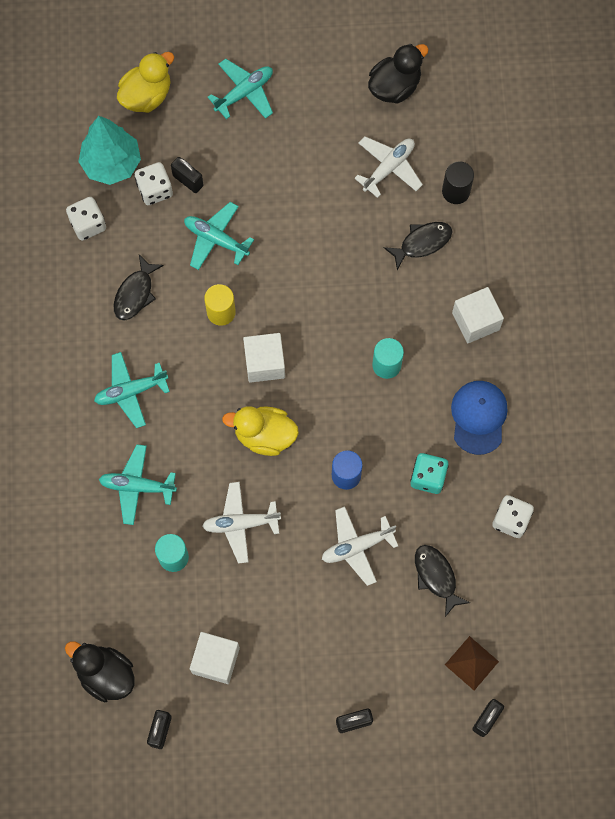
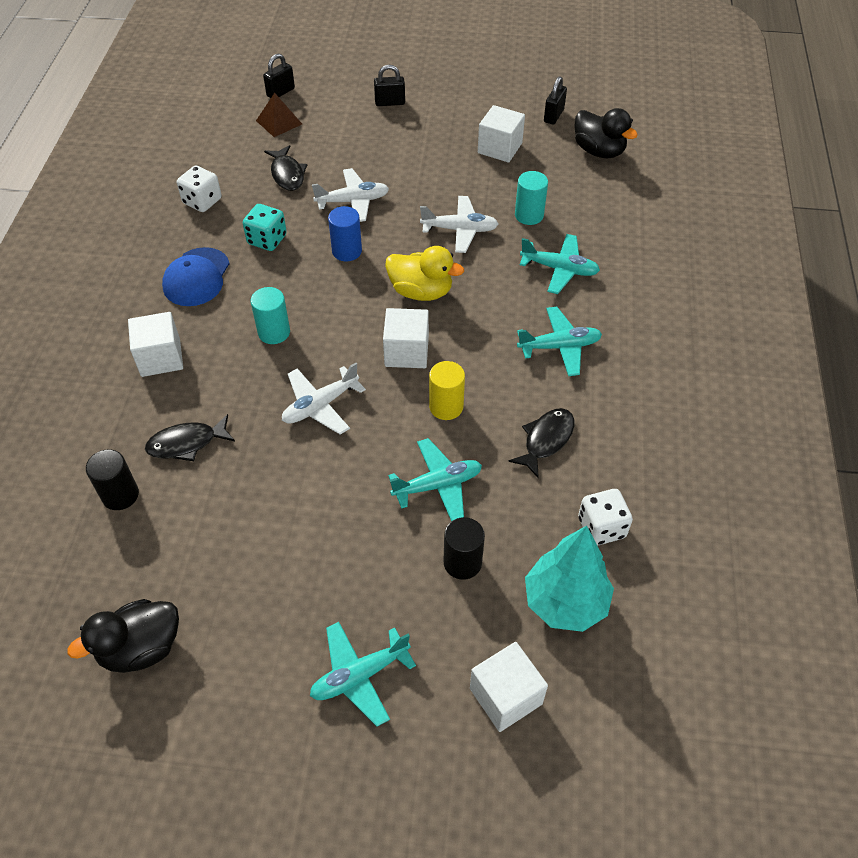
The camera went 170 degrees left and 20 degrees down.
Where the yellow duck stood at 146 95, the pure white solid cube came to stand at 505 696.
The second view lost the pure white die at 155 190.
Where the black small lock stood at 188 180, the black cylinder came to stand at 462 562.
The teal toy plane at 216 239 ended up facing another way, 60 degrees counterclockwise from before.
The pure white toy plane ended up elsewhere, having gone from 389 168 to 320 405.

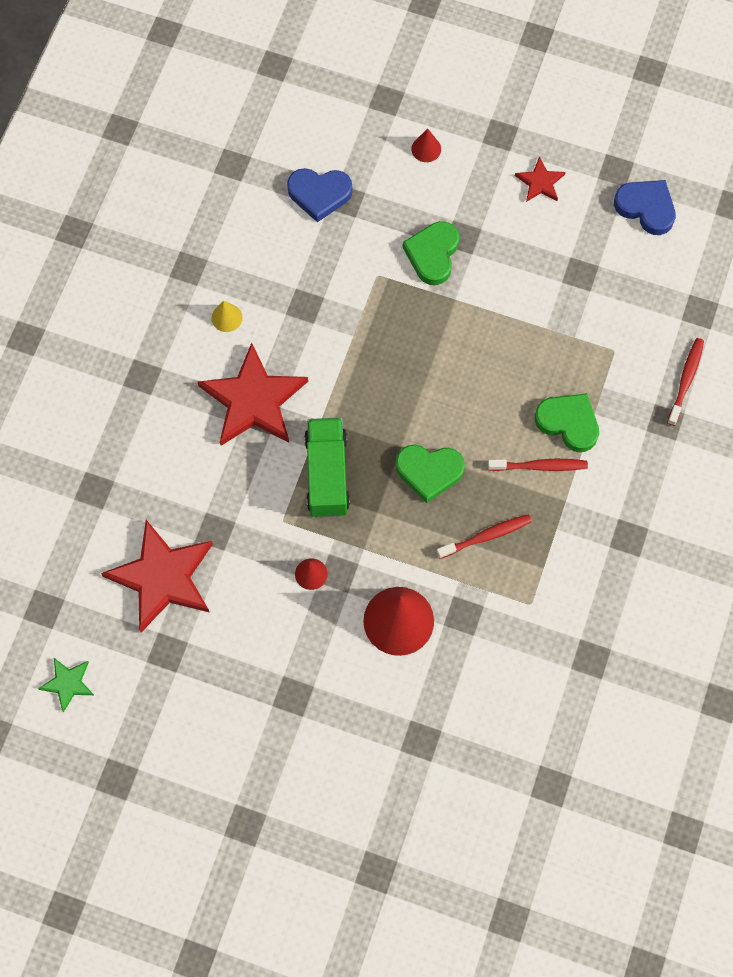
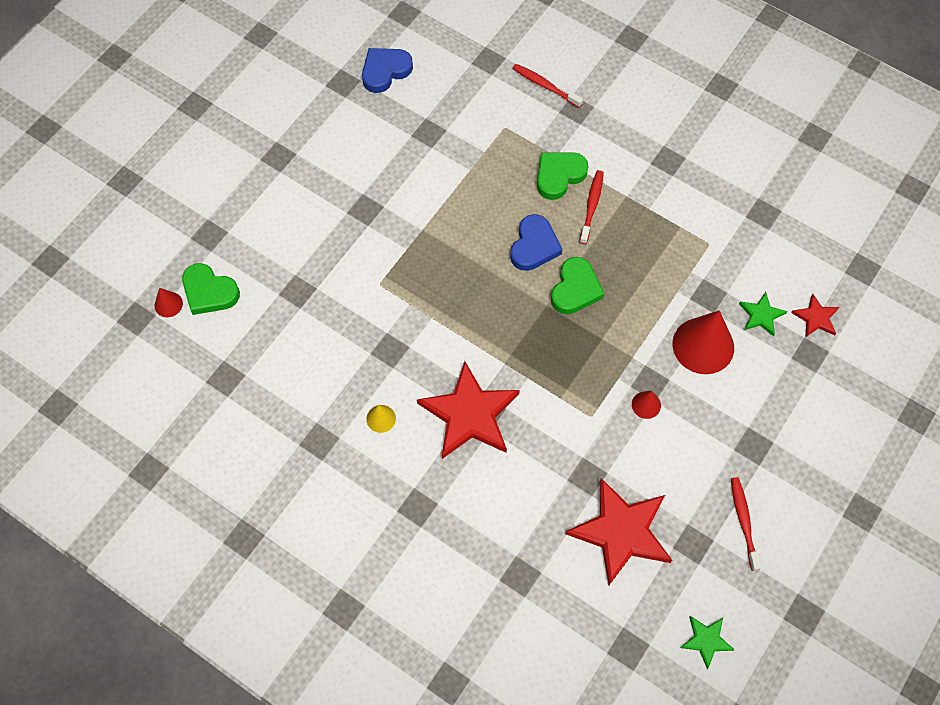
The camera went 75 degrees left and 5 degrees down.
The blue heart ended up elsewhere, having gone from 319 194 to 534 246.
The second view lost the leaf-green truck at 327 474.
The leaf-green heart ended up elsewhere, having gone from 432 254 to 209 292.
The scarlet cone shape ended up elsewhere, having gone from 426 149 to 168 304.
The scarlet dental brush ended up elsewhere, having gone from 486 536 to 743 522.
The scarlet five-pointed star ended up elsewhere, having gone from 540 182 to 816 318.
The second view gained the leaf-green five-pointed star at 761 315.

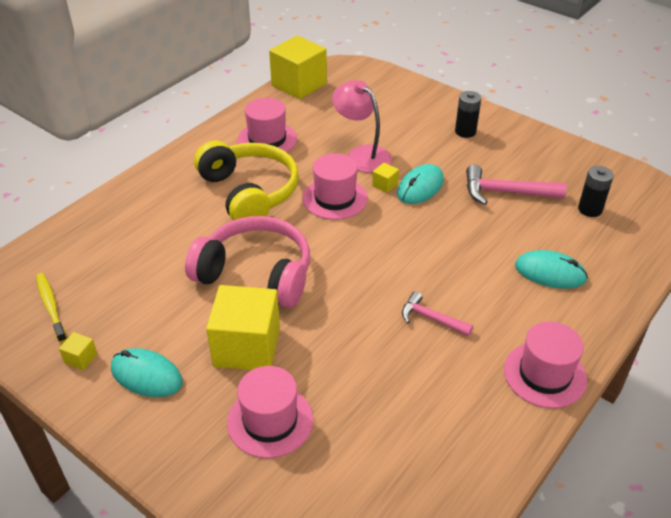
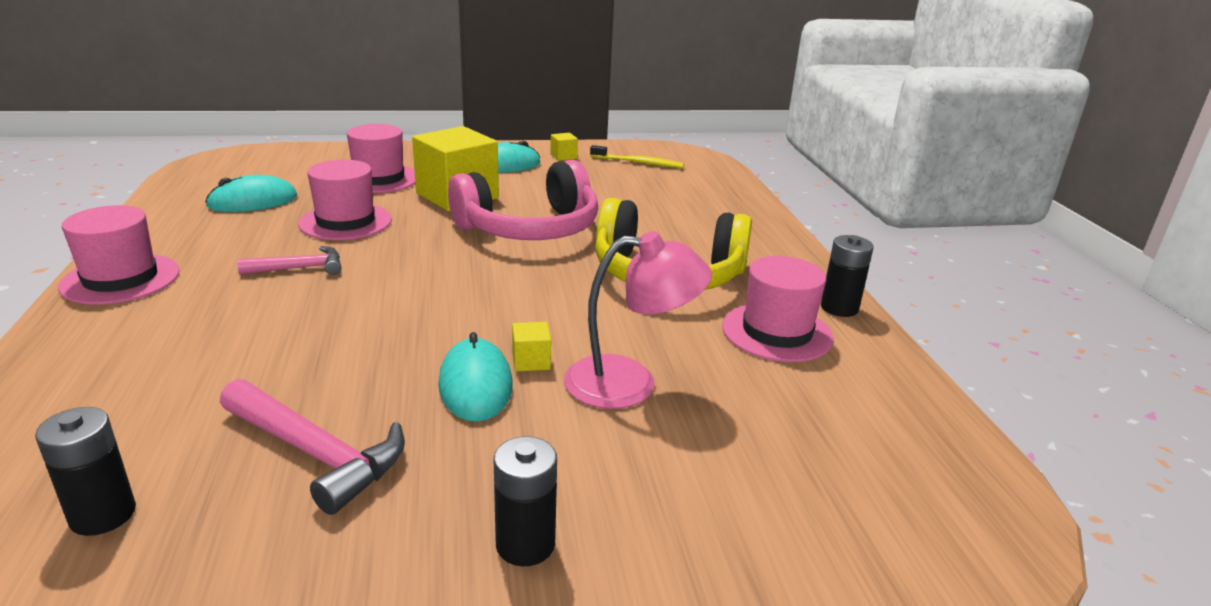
The camera went 130 degrees right and 15 degrees down.
The second view lost the yellow solid cube at 299 84.
The rose-pink tall hat ended up elsewhere, having gone from 335 198 to 345 222.
The rose-pink carpenter's hammer at 505 192 ended up facing another way, 75 degrees clockwise from before.
The teal computer mouse ended up elsewhere, having gone from 550 272 to 253 201.
The second view gained the black battery at 839 308.

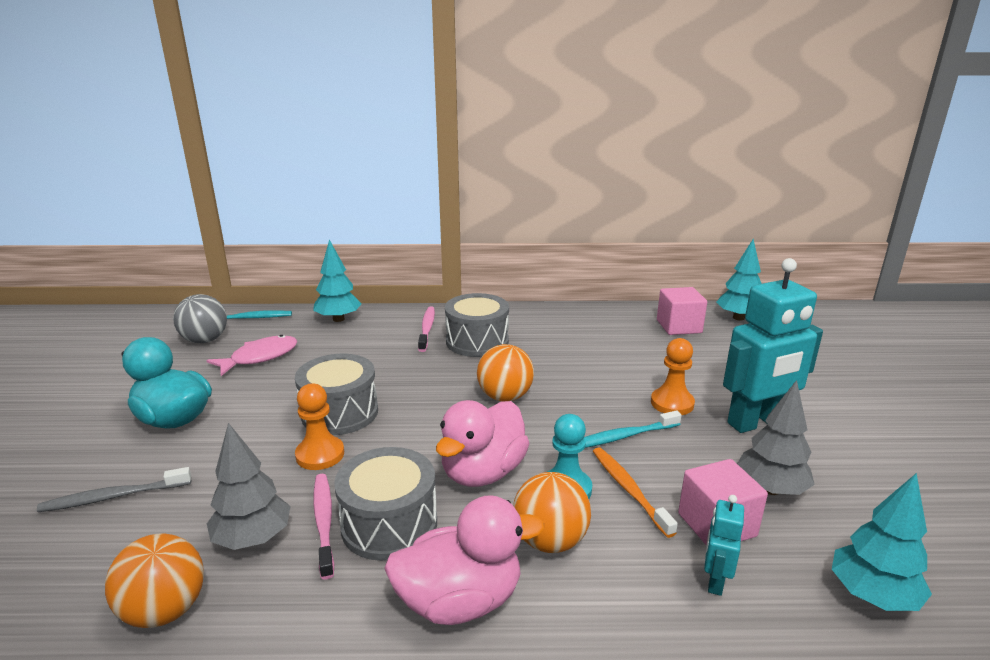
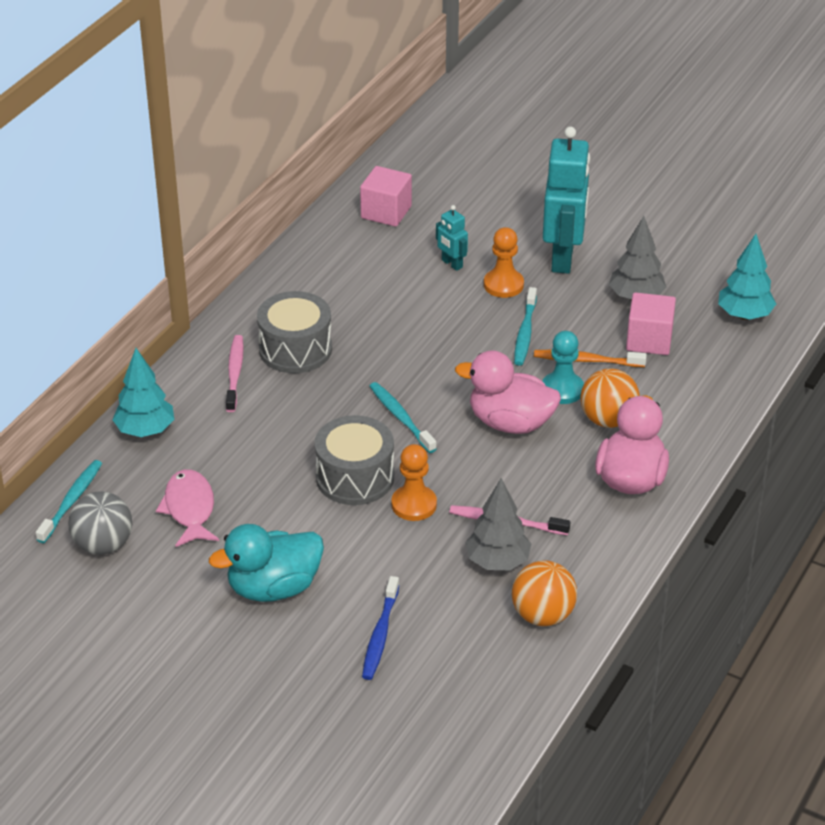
The camera went 60 degrees left and 15 degrees up.
What was the ash-grey dental brush at 114 497 turned into the blue dental brush at 380 634.
The second view lost the ash-grey toy drum at 389 524.
The rose-pink dental brush at 427 329 ended up facing another way, 60 degrees clockwise from before.
The rose-pink duck at 483 472 ended up facing another way, 135 degrees clockwise from before.
The second view lost the orange play ball at 505 397.
The teal toy robot ended up elsewhere, having gone from 715 581 to 451 264.
The second view lost the teal toy tree at 738 318.
The second view gained the teal dental brush at 401 418.

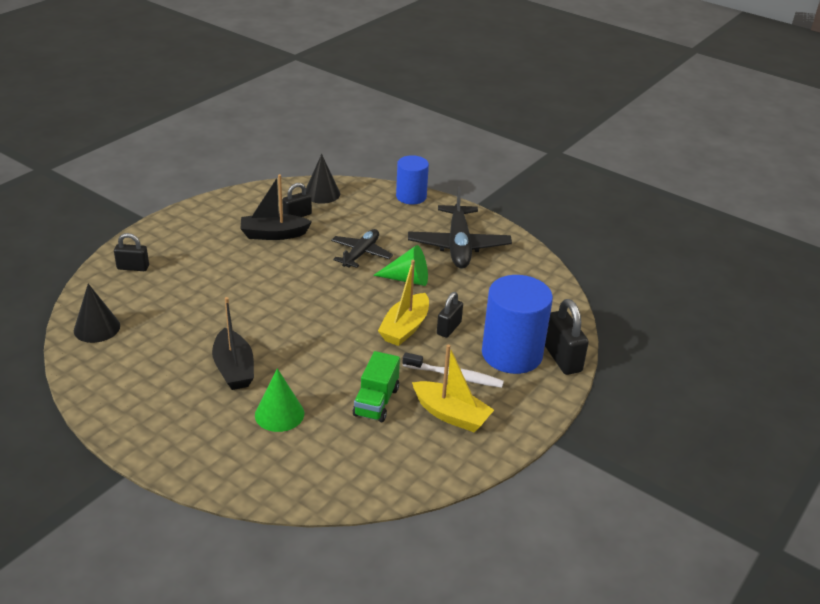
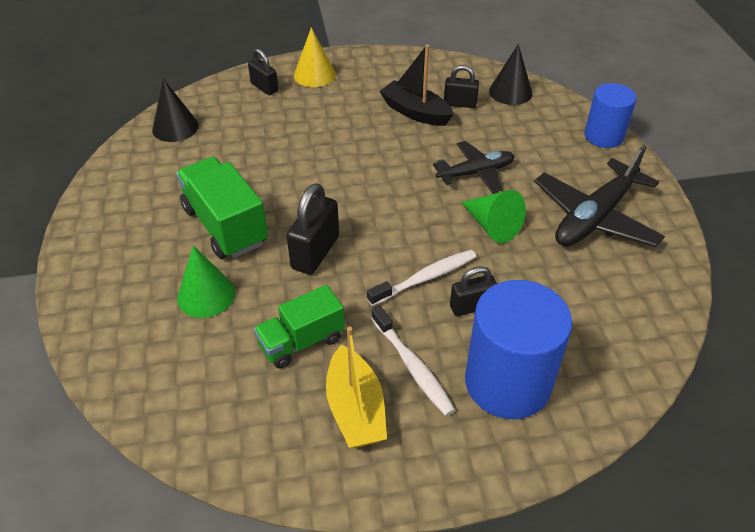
The camera went 45 degrees right and 10 degrees up.
Where the black sailboat stood at 234 369, the leaf-green truck came to stand at 225 226.
Where the yellow sailboat stood at 405 328, the pure white dental brush came to stand at 425 278.
The black small lock ended up elsewhere, having gone from 562 358 to 315 252.
The second view gained the yellow cone shape at 314 75.

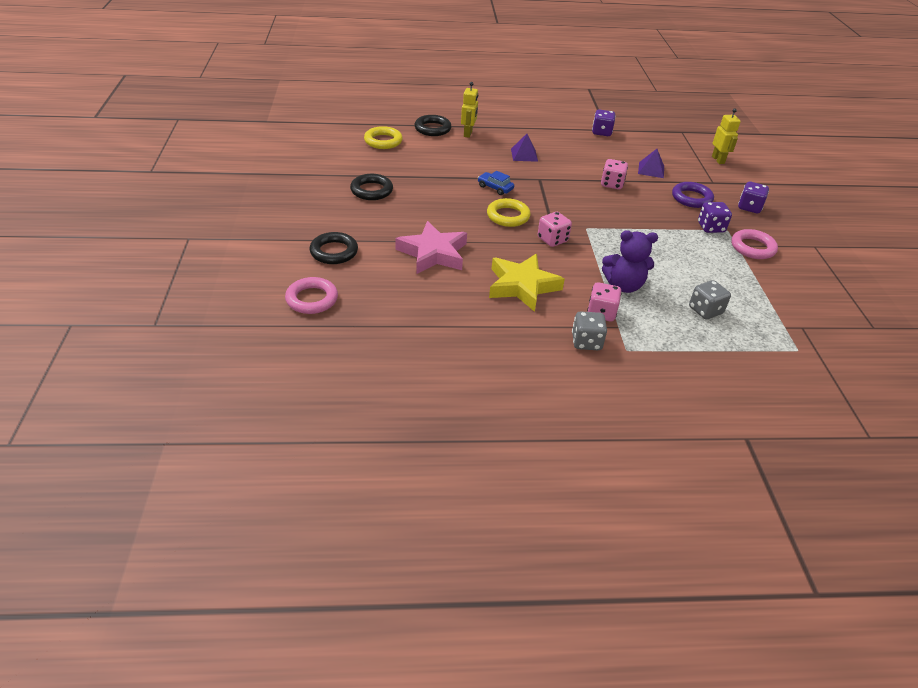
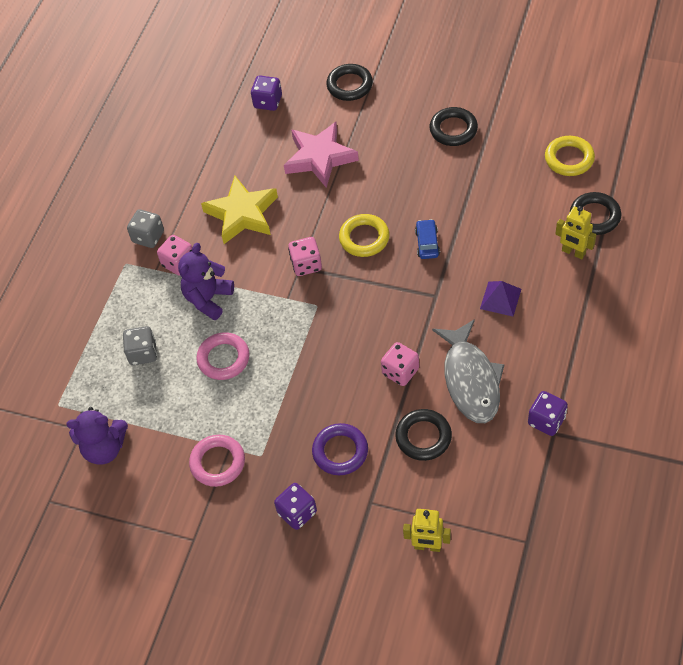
The camera went 120 degrees right and 15 degrees up.
The rose-pink hoop ended up elsewhere, having gone from 312 299 to 223 358.
The blue toy car at 495 188 ended up facing another way, 60 degrees counterclockwise from before.
Where the violet pyramid stood at 651 170, the black hoop came to stand at 423 437.
The violet die ended up elsewhere, having gone from 711 227 to 268 102.
The second view gained the violet teddy at 105 448.
The second view gained the ash-grey fish figure at 470 380.

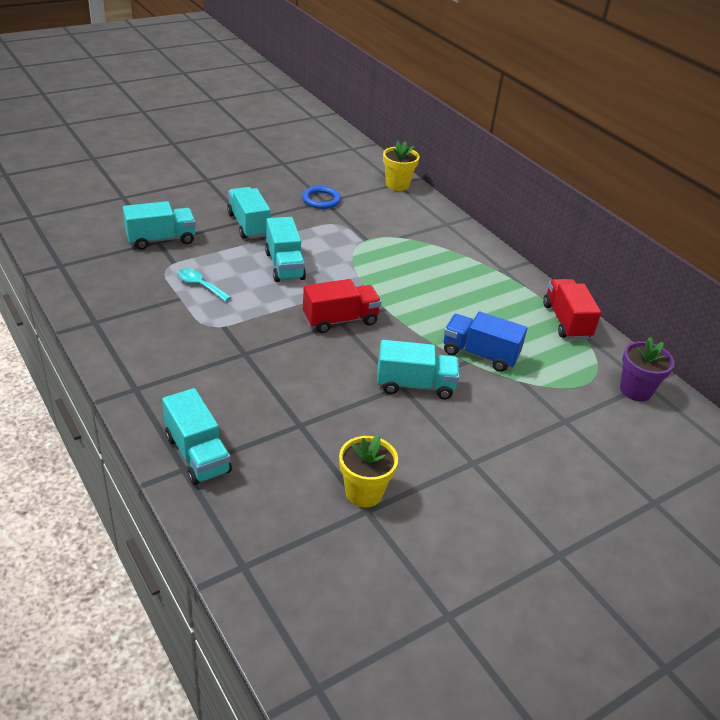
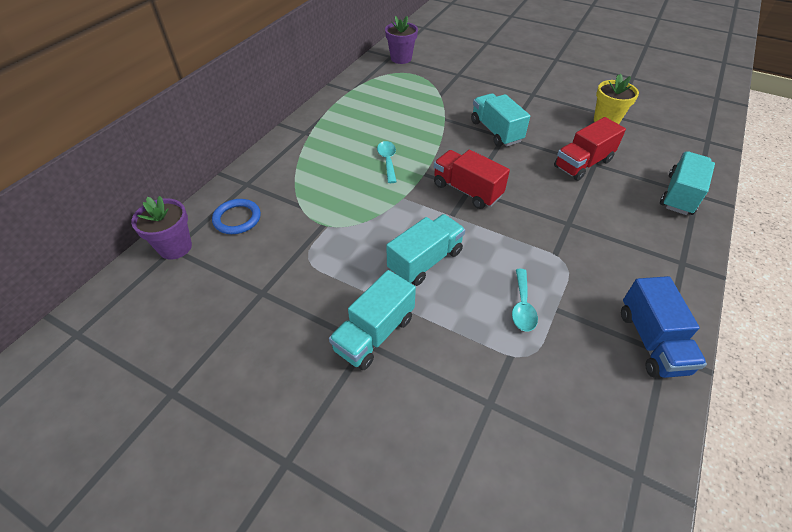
The camera went 115 degrees left and 10 degrees up.
The second view lost the teal truck at 161 239.
The blue hoop ended up elsewhere, having gone from 321 200 to 237 218.
What was the yellow flower pot at 397 185 turned into the violet flower pot at 175 247.
The blue truck ended up elsewhere, having gone from 479 354 to 651 341.
The scarlet truck ended up elsewhere, having gone from 566 321 to 583 164.
The second view gained the teal tablespoon at 387 161.

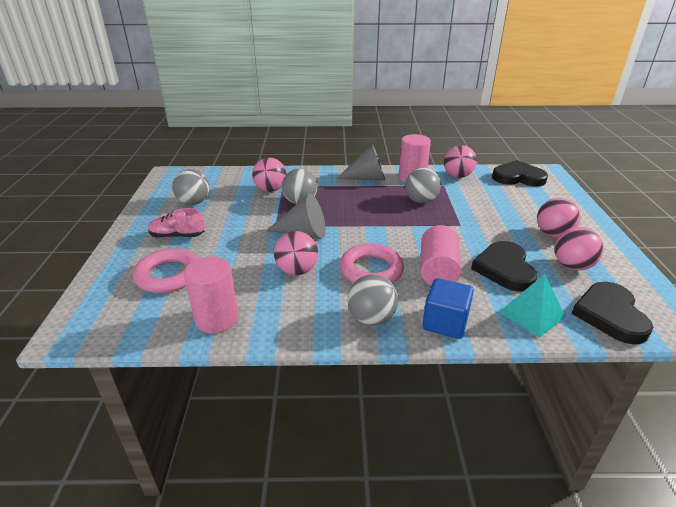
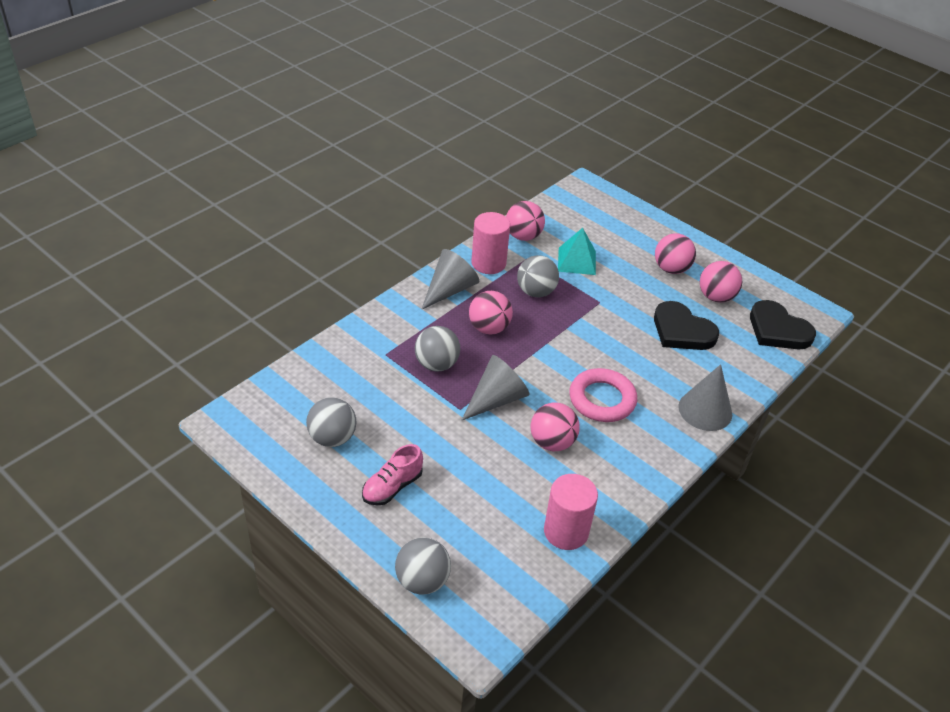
The camera went 50 degrees left and 10 degrees up.
The second view lost the rose-pink hoop at 168 275.
The rose-pink play ball ended up elsewhere, having gone from 270 190 to 489 328.
The ash-grey play ball ended up elsewhere, having gone from 371 318 to 422 581.
The second view lost the rose-pink cylinder at 438 270.
Where the blue solid cube stood at 445 323, the ash-grey cone shape came to stand at 705 410.
The second view lost the black heart at 518 177.
The teal pyramid ended up elsewhere, having gone from 532 314 to 577 261.

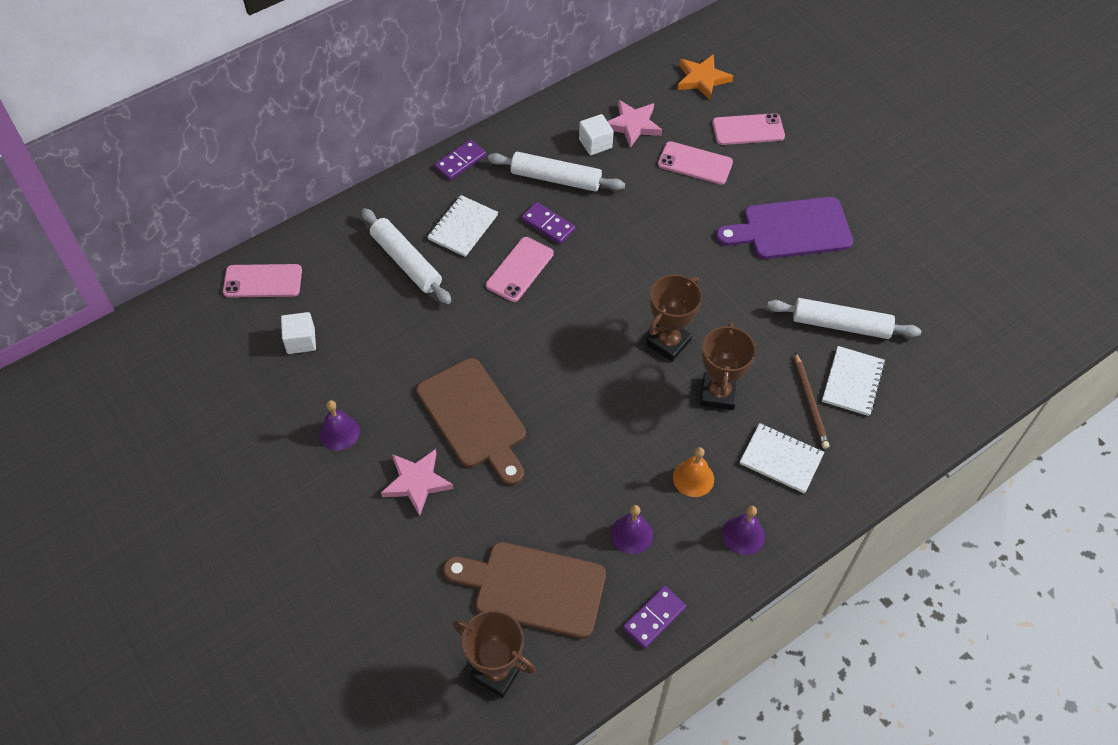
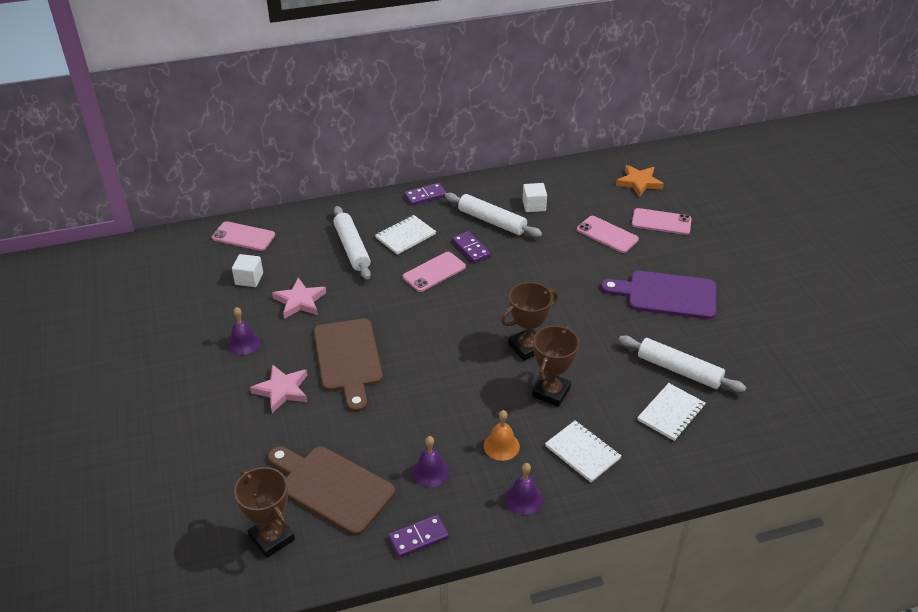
The camera went 20 degrees right and 15 degrees down.
The rose-pink five-pointed star ended up elsewhere, having gone from 633 125 to 300 301.
The second view lost the russet pencil at 810 402.

